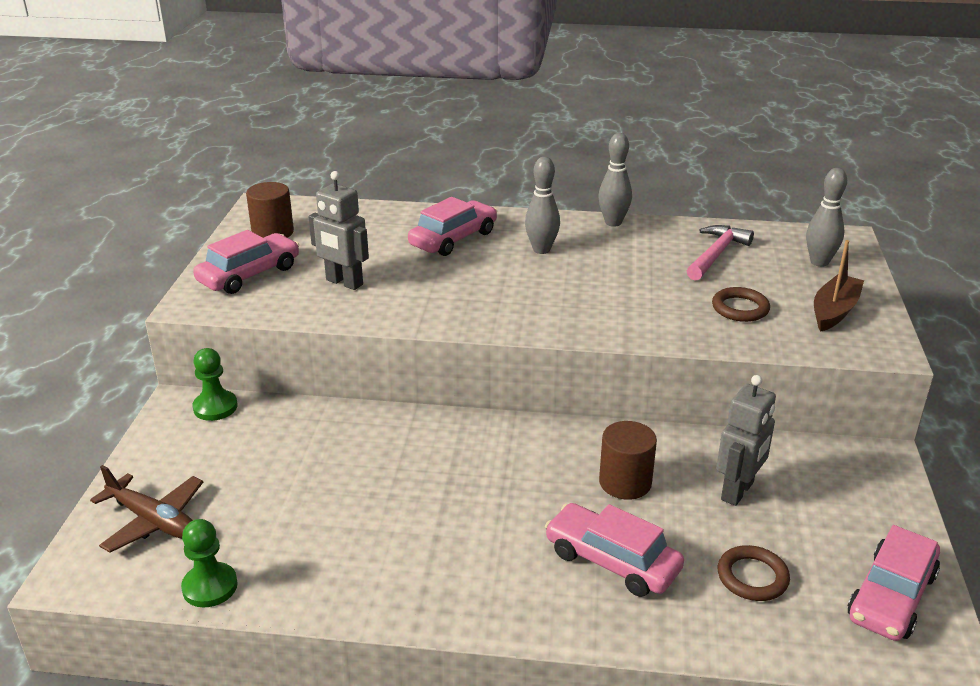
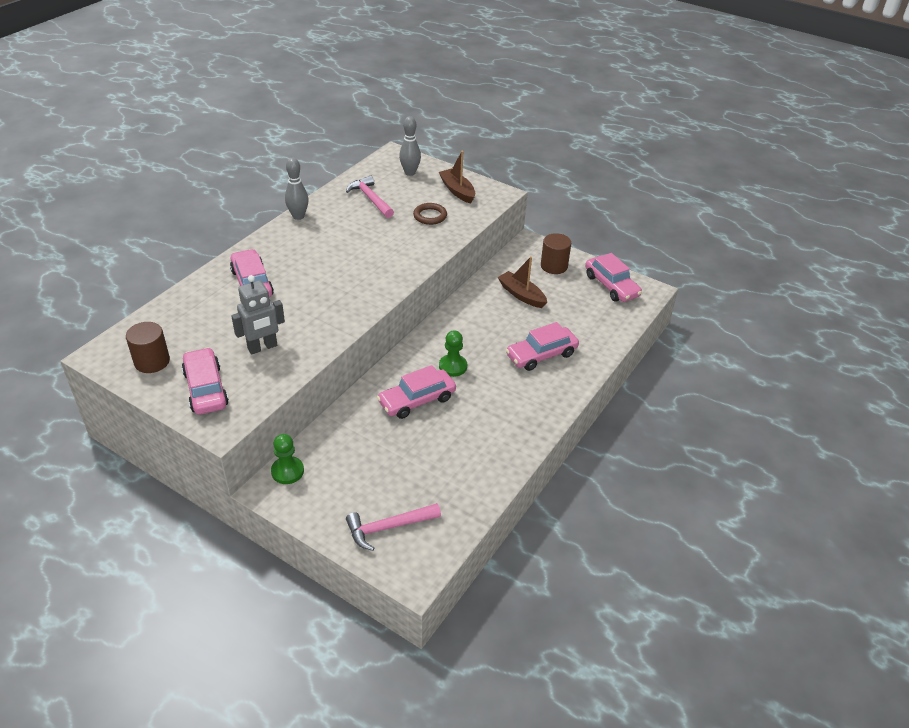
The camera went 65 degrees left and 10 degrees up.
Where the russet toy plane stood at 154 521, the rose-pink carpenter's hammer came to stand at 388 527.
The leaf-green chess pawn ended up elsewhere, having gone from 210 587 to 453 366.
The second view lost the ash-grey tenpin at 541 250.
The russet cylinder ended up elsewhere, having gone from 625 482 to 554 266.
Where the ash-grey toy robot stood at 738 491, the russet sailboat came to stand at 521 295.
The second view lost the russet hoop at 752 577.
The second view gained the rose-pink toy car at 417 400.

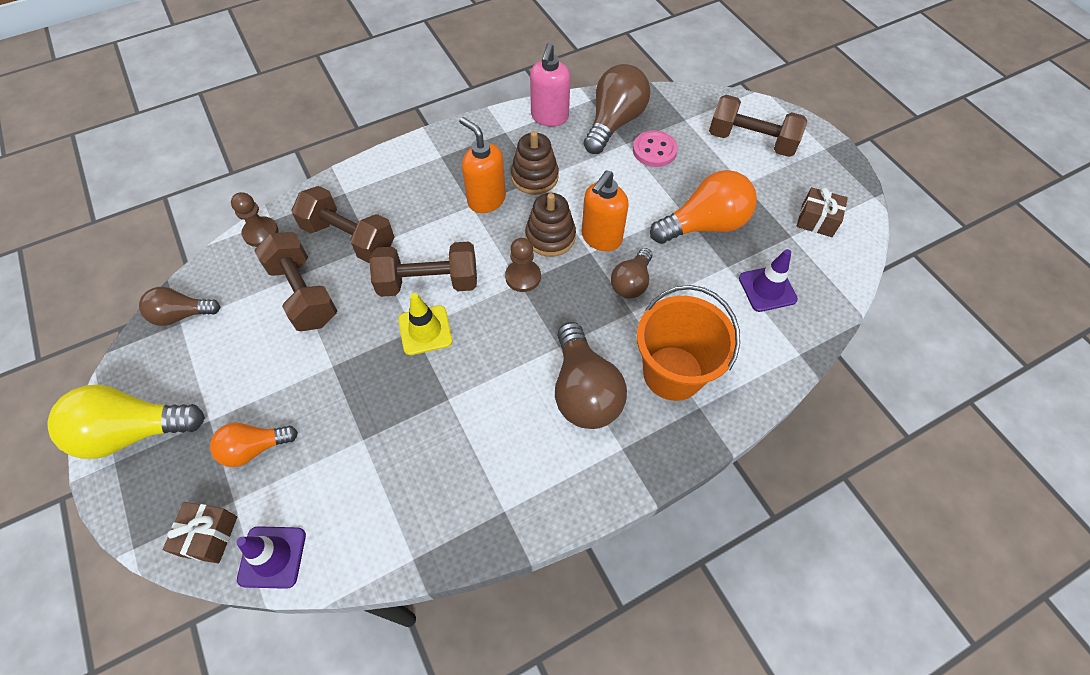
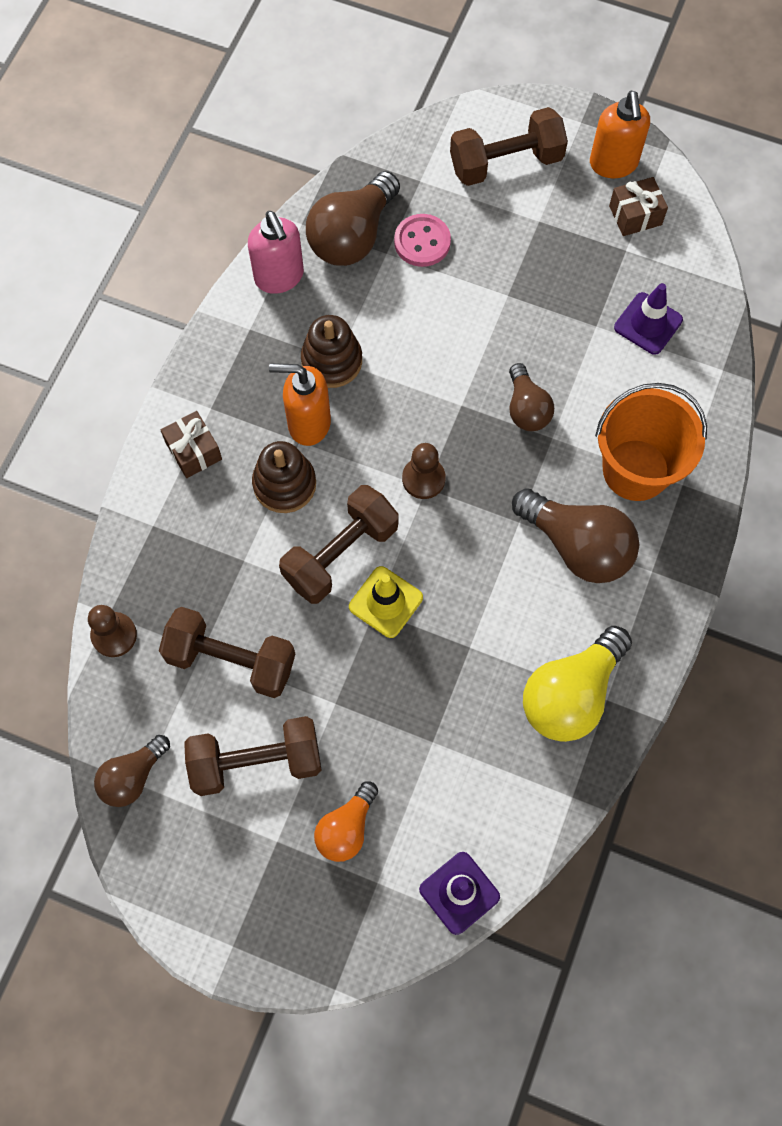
The camera went 40 degrees left and 10 degrees up.
The yellow bulb ended up elsewhere, having gone from 134 432 to 571 694.
The russet present ended up elsewhere, having gone from 209 536 to 194 451.
The russet hand weight ended up elsewhere, having gone from 349 238 to 256 762.
The russet ring stacker ended up elsewhere, having gone from 550 237 to 284 484.
The orange pump bottle ended up elsewhere, having gone from 601 238 to 613 164.
The russet bulb at 614 123 ended up facing another way, 135 degrees counterclockwise from before.
The second view lost the orange bulb at 704 225.

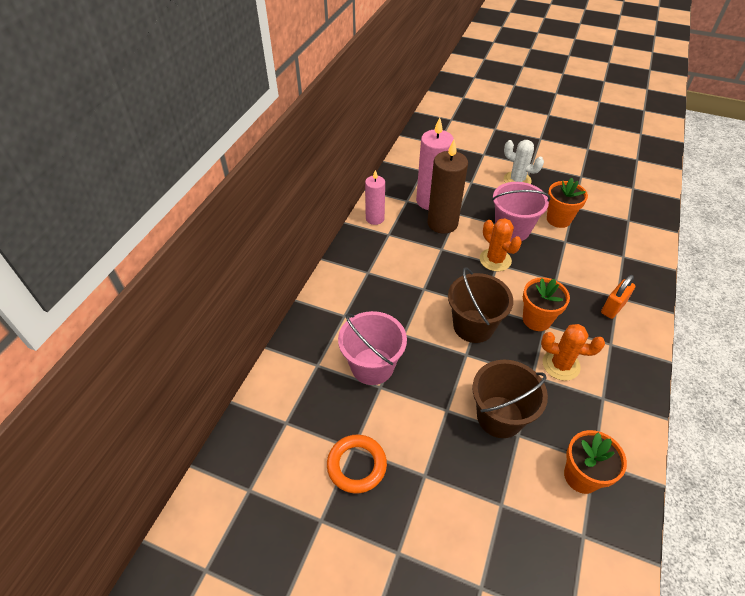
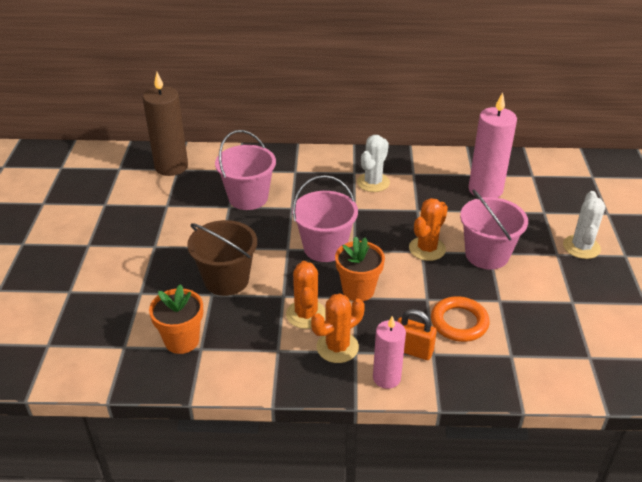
The camera went 70 degrees right and 10 degrees down.
The orange hoop ended up elsewhere, having gone from 356 465 to 459 322.
The rose-pink pillar candle ended up elsewhere, having gone from 375 218 to 386 378.
The russet pillar candle ended up elsewhere, having gone from 442 223 to 171 167.
What was the russet sand bucket at 473 326 turned into the rose-pink sand bucket at 324 248.
The second view lost the orange flower pot at 558 219.
The second view gained the orange saguaro cactus at 337 347.
The second view gained the pure white saguaro cactus at 373 182.

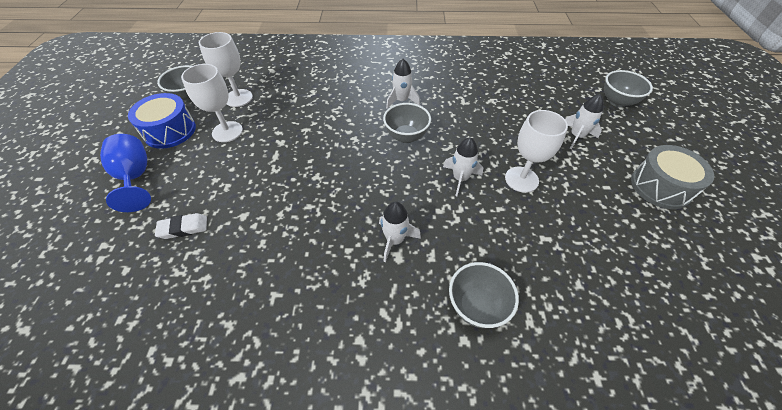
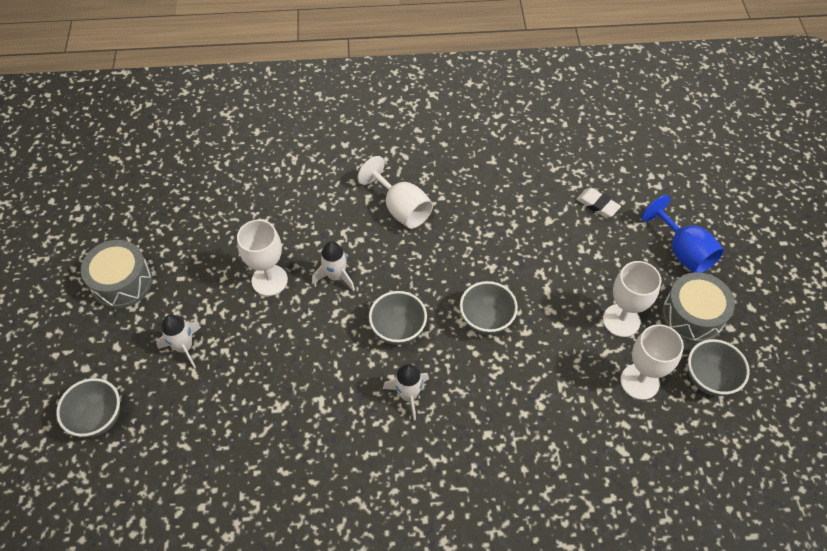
The camera went 175 degrees right and 5 degrees up.
What was the blue toy drum at 170 131 turned into the ash-grey toy drum at 692 316.
The pure white eraser at 183 228 ended up facing another way, 60 degrees clockwise from before.
Where the pure white rocket stood at 395 240, the pure white wine glass came to stand at 401 208.
The ash-grey deep dish ended up elsewhere, having gone from 476 306 to 486 320.

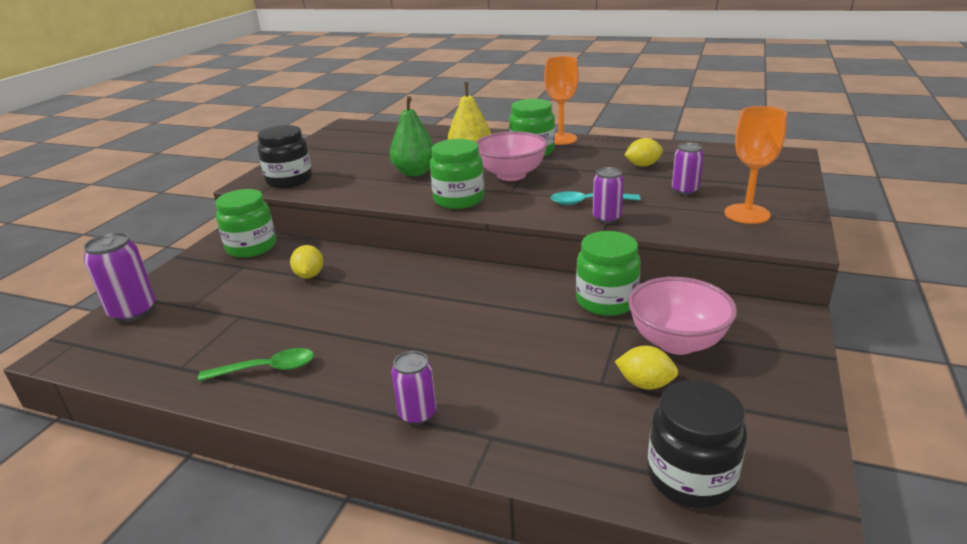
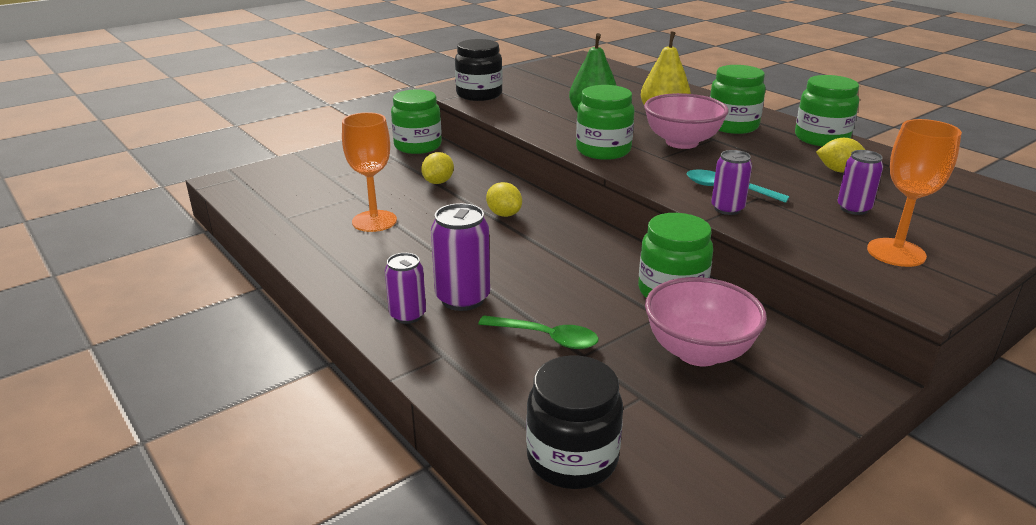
The camera went 30 degrees right and 0 degrees up.
The violet can ended up elsewhere, having gone from 133 312 to 462 298.
The leaf-green tablespoon ended up elsewhere, having gone from 267 369 to 546 338.
The orange wine glass ended up elsewhere, having gone from 560 139 to 374 221.
The yellow toy lemon ended up elsewhere, having gone from 645 384 to 504 214.
The second view gained the leaf-green jam jar at 821 138.

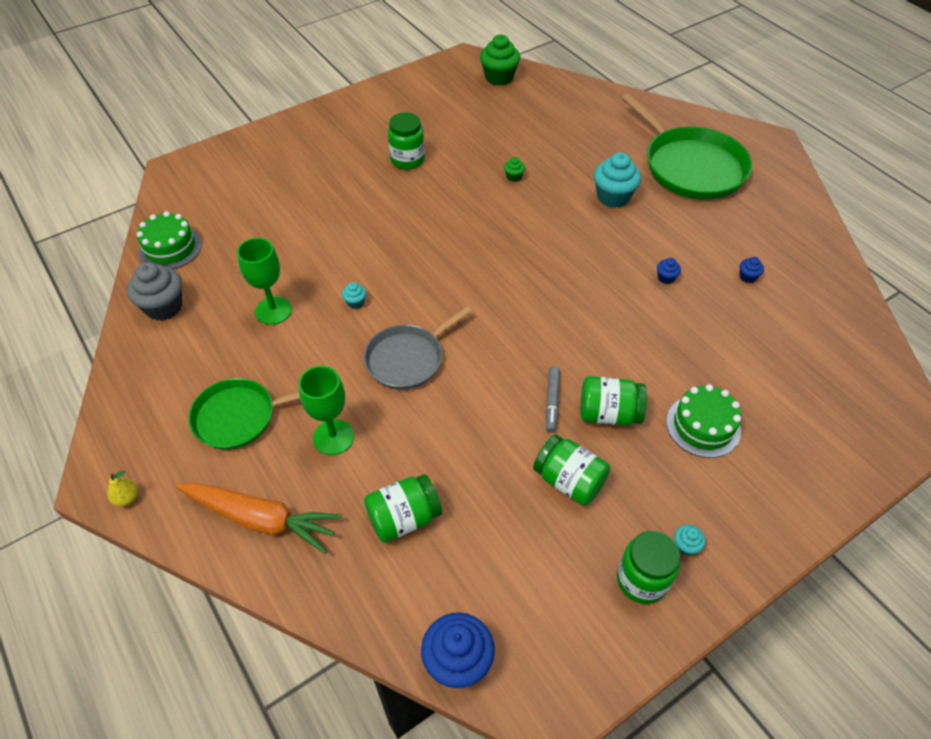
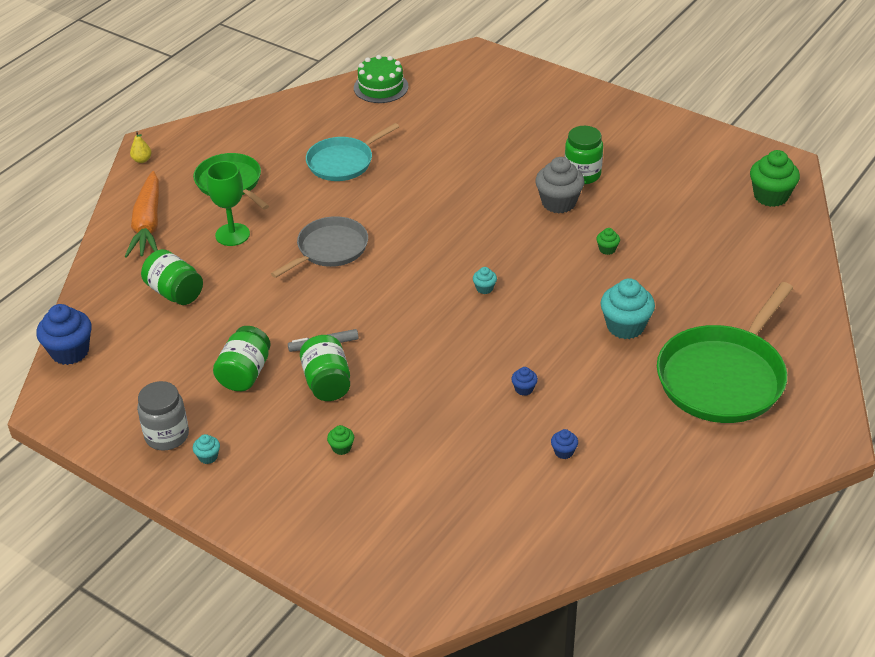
The camera went 70 degrees right and 10 degrees down.
The ash-grey cupcake ended up elsewhere, having gone from 164 307 to 558 203.
Where the leaf-green wine glass stood at 273 310, the teal skillet came to stand at 343 162.
The teal cupcake ended up elsewhere, having gone from 355 302 to 484 288.
The ash-grey skillet at 408 359 ended up facing another way, 105 degrees clockwise from before.
What was the leaf-green jam jar at 642 580 turned into the ash-grey jam jar at 167 436.
Where the leaf-green layer cake stood at 703 426, the leaf-green cupcake came to stand at 341 448.

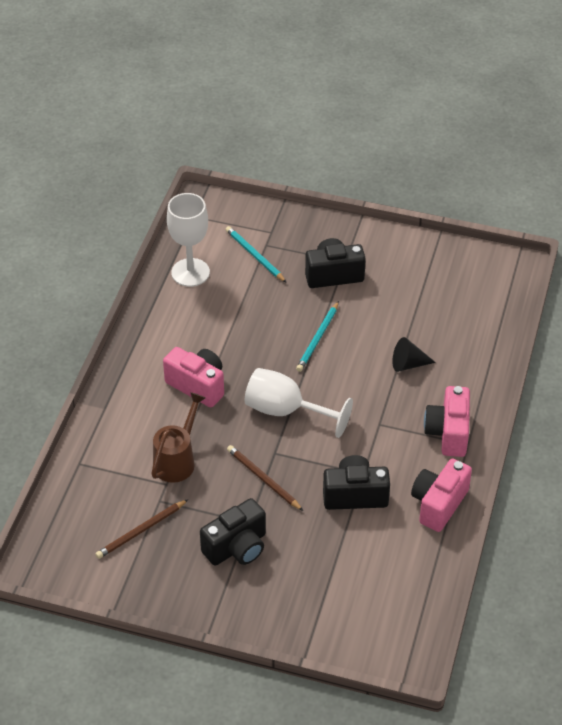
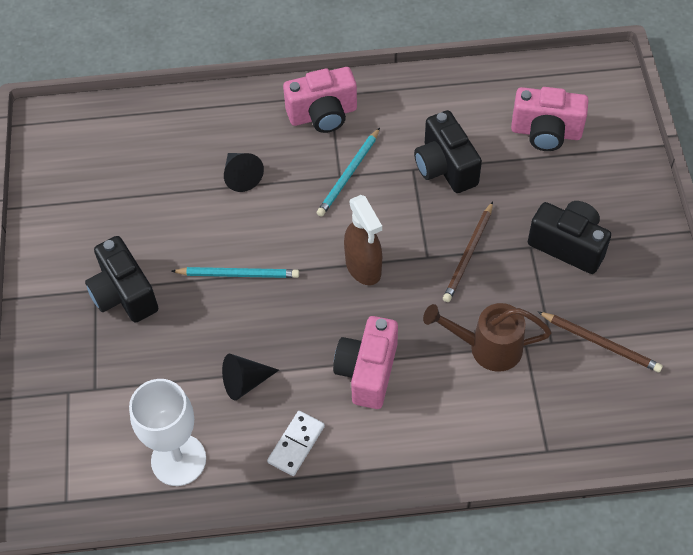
The camera went 110 degrees left and 10 degrees up.
The teal pencil ended up elsewhere, having gone from 255 256 to 349 174.
Where the pure white wine glass stood at 285 411, the russet sprayer came to stand at 363 267.
The rose-pink camera ended up elsewhere, having gone from 438 504 to 546 132.
The second view gained the black cone shape at 245 382.
The second view gained the pure white domino tile at 296 444.

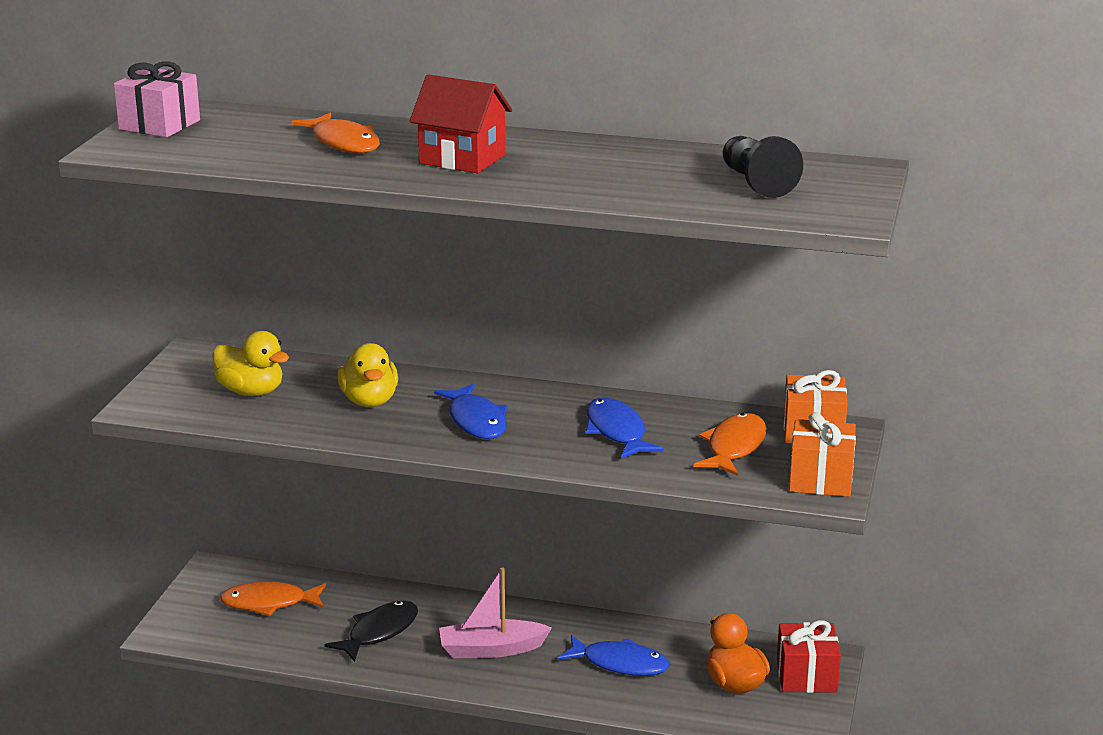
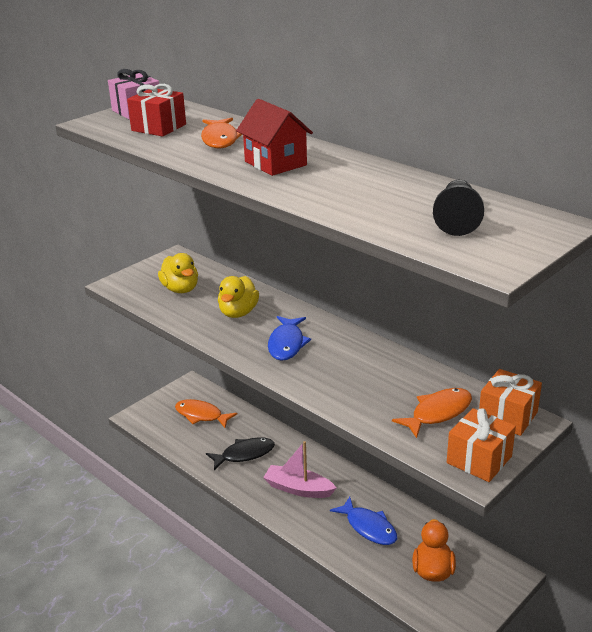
The camera went 30 degrees right and 5 degrees up.
The second view lost the blue fish figure at 617 431.
The scarlet present ended up elsewhere, having gone from 806 676 to 159 127.

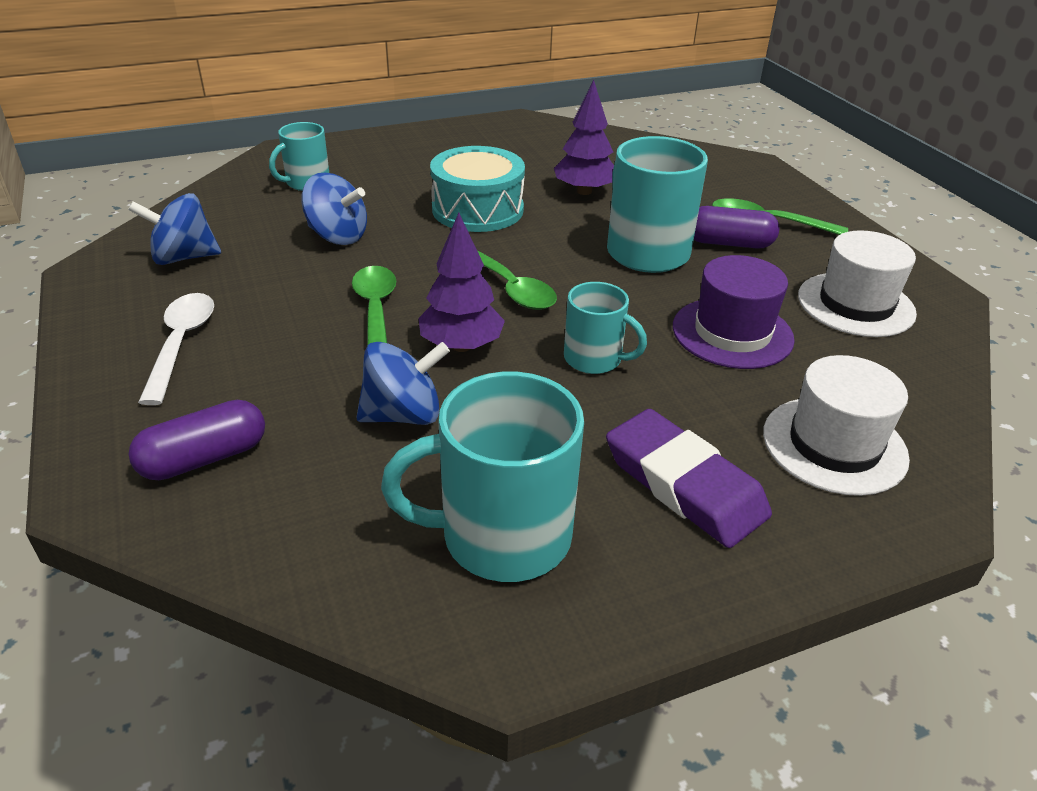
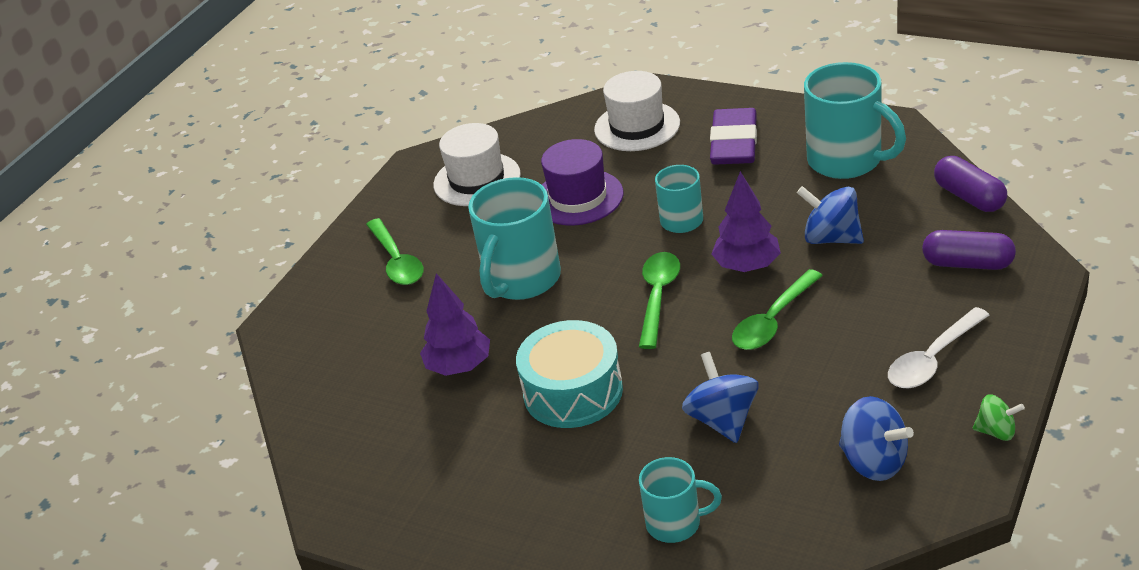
The camera went 125 degrees left and 0 degrees up.
The violet pill shape ended up elsewhere, having gone from 728 243 to 969 197.
The second view gained the leaf-green toy top at 996 431.

